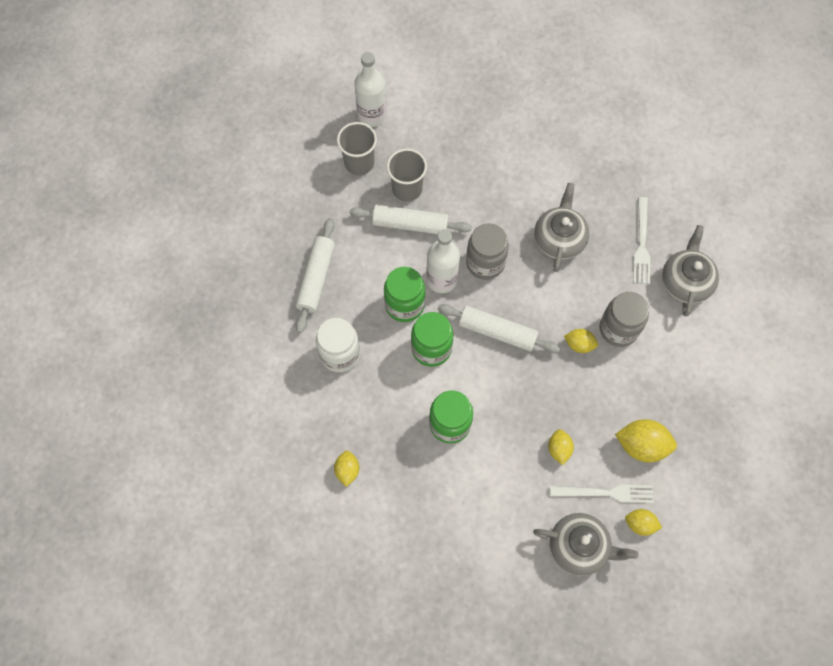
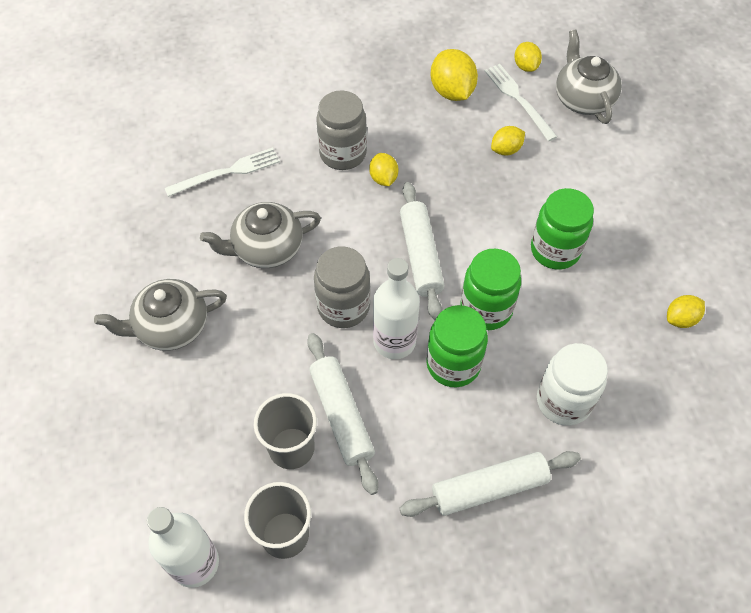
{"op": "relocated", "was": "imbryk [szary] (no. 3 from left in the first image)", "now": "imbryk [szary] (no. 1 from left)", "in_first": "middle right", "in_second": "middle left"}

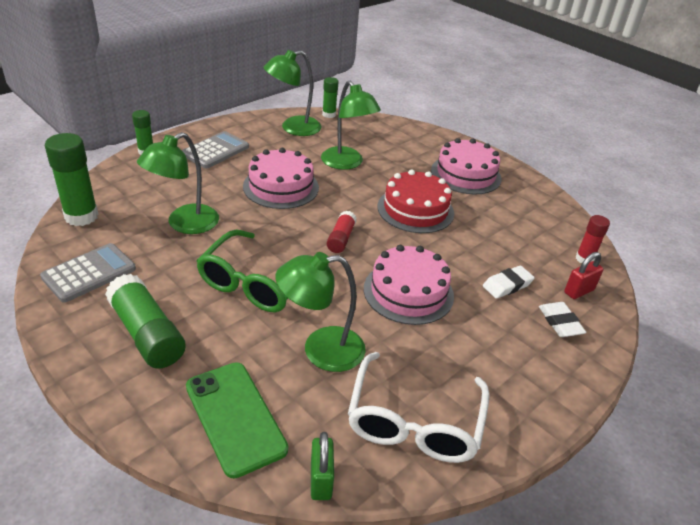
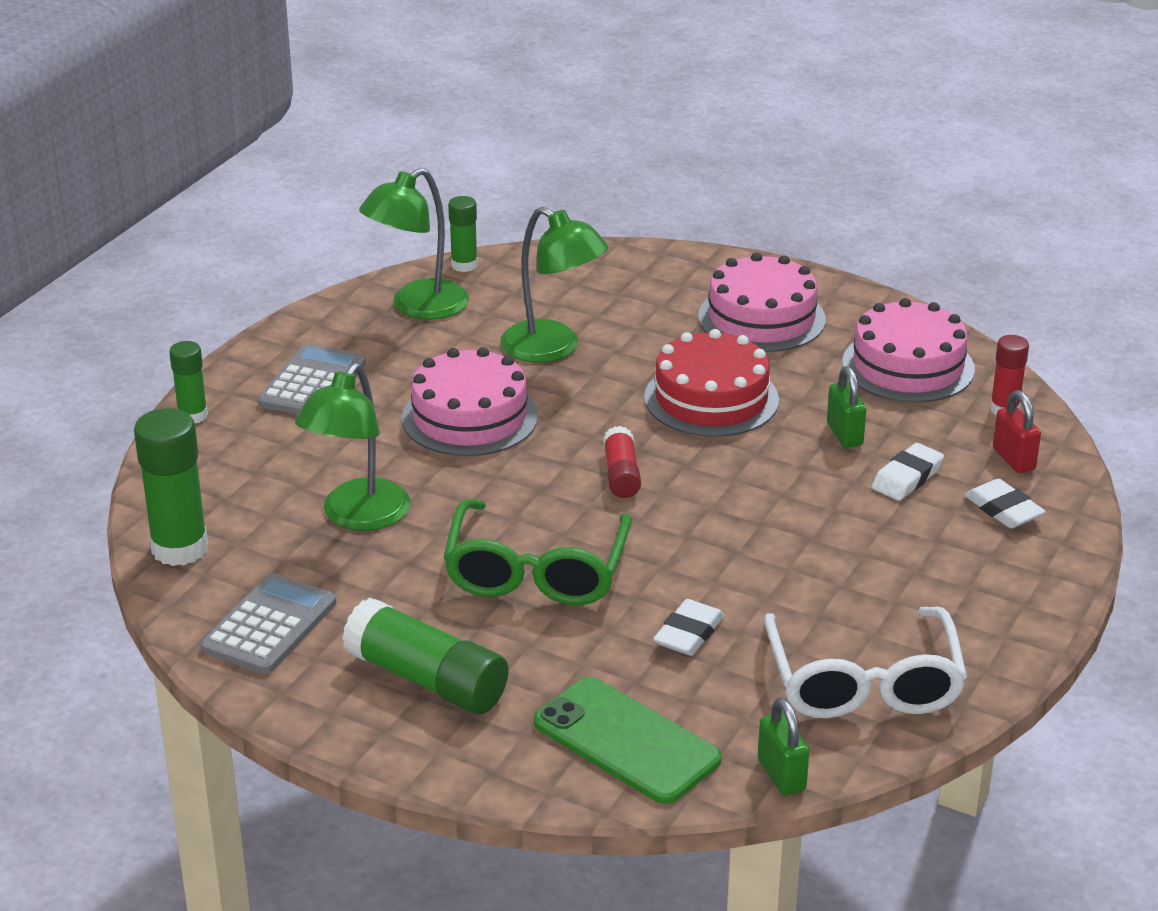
{"op": "exchanged", "was": "lampka [zielony] (no. 3 from left)", "now": "gumka do mazania [biały] (no. 1 from left)", "in_first": "centre", "in_second": "bottom centre"}
{"op": "appeared", "now": "kłódka [zielony] (no. 2 from left)", "in_second": "middle right"}
{"op": "relocated", "was": "tort [różowy] (no. 2 from left in the first image)", "now": "tort [różowy] (no. 3 from left)", "in_first": "centre", "in_second": "middle right"}
{"op": "spun", "was": "kłódka [czerwony]", "in_first": "middle right", "in_second": "middle right", "clockwise": -60}

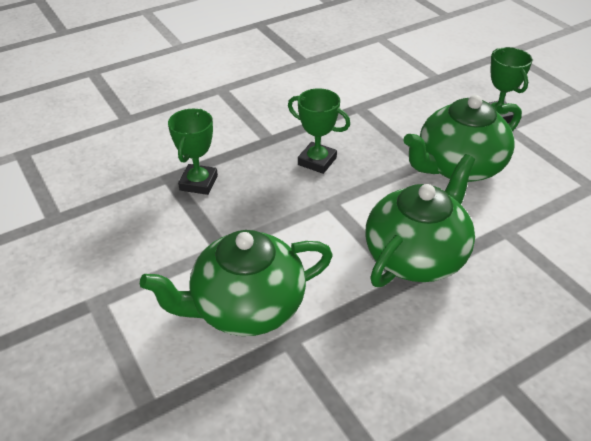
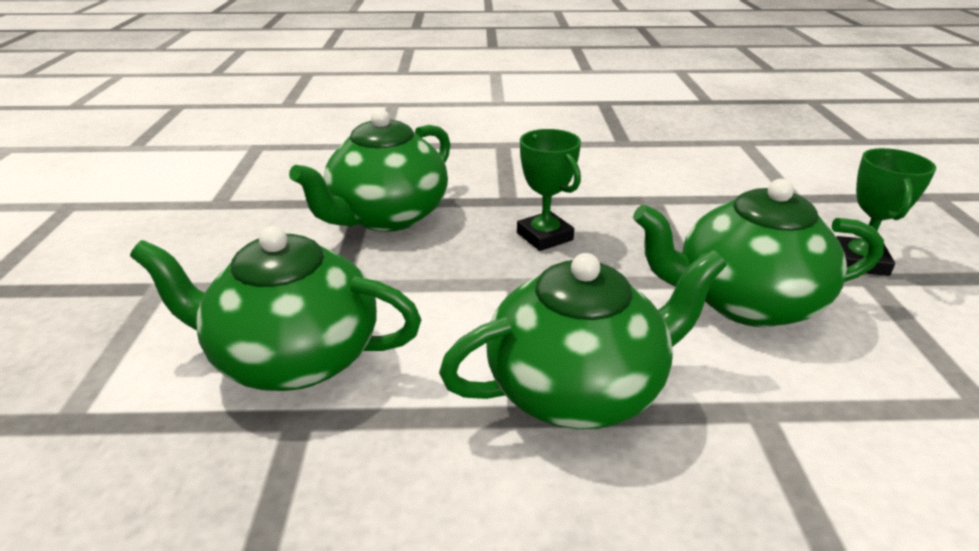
{"op": "exchanged", "was": "puchar [zielony] (no. 1 from left)", "now": "imbryk [zielony] (no. 2 from left)", "in_first": "middle left", "in_second": "top centre"}

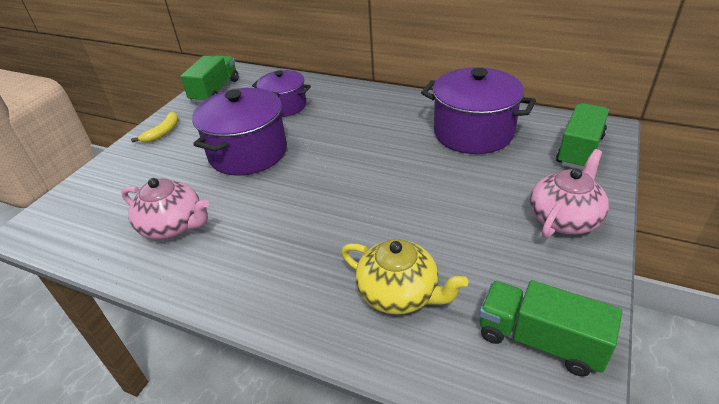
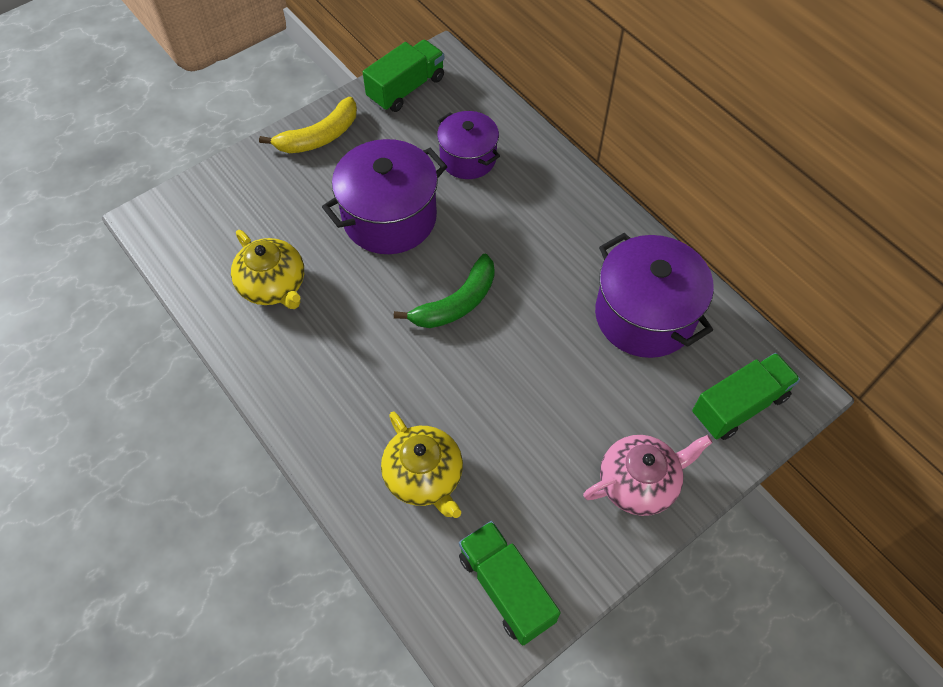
{"op": "colour", "was": "imbryk [różowy] (no. 1 from left)", "now": "imbryk [żółty] (no. 1 from left)", "in_first": "middle left", "in_second": "middle left"}
{"op": "size", "was": "banan [żółty]", "in_first": "top left", "in_second": "top left", "ratio": 1.54}
{"op": "appeared", "now": "banan [zielony]", "in_second": "centre"}

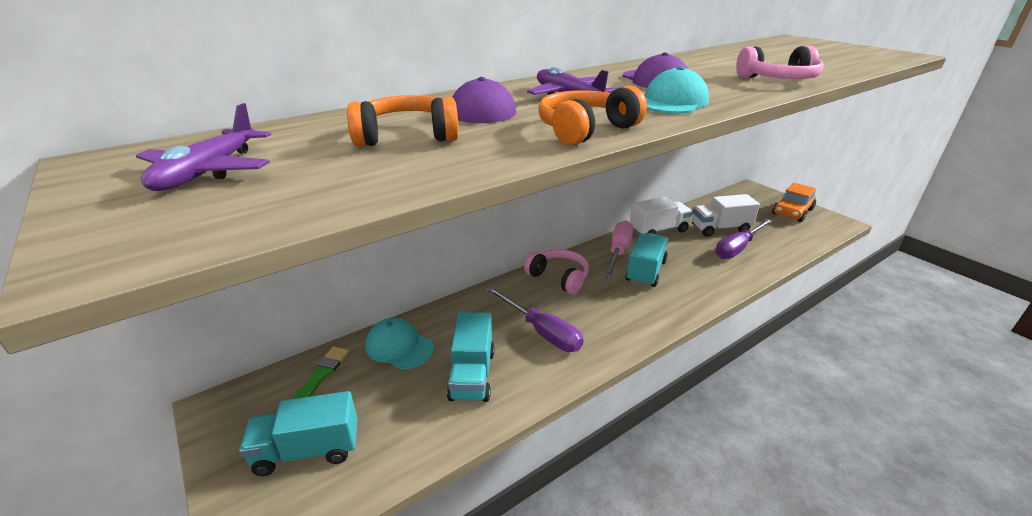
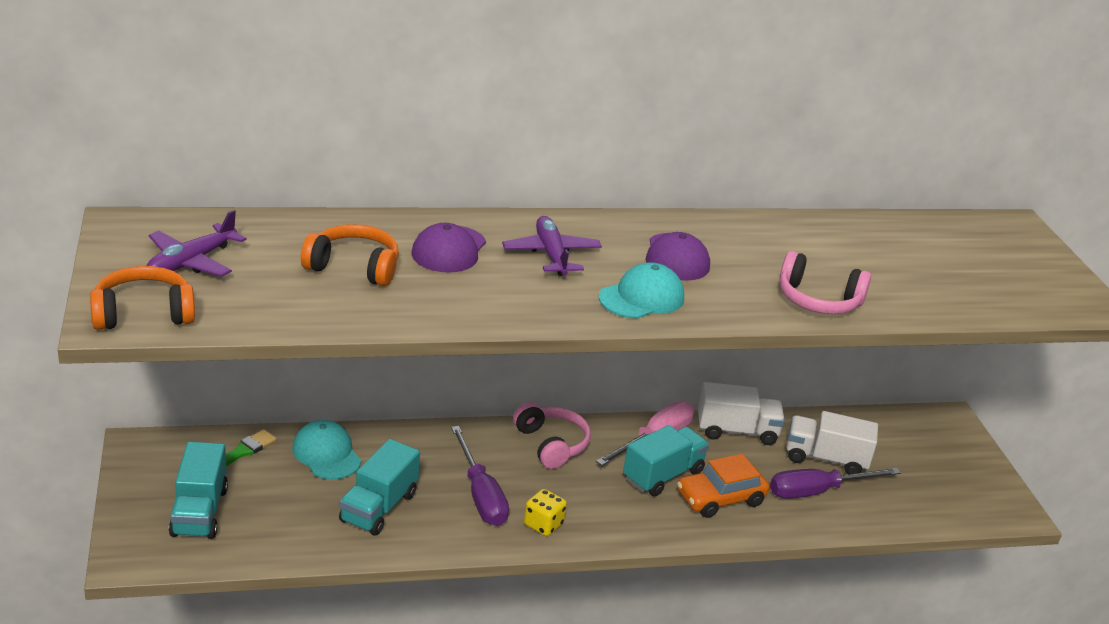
{"op": "relocated", "was": "słuchawki [pomarańczowy] (no. 2 from left in the first image)", "now": "słuchawki [pomarańczowy] (no. 1 from left)", "in_first": "top centre", "in_second": "middle left"}
{"op": "spun", "was": "ciężarówka [turkusowy] (no. 1 from left)", "in_first": "bottom left", "in_second": "bottom left", "clockwise": -105}
{"op": "appeared", "now": "kostka do gry [żółty]", "in_second": "bottom centre"}
{"op": "relocated", "was": "samochód [pomarańczowy]", "in_first": "middle right", "in_second": "bottom centre"}

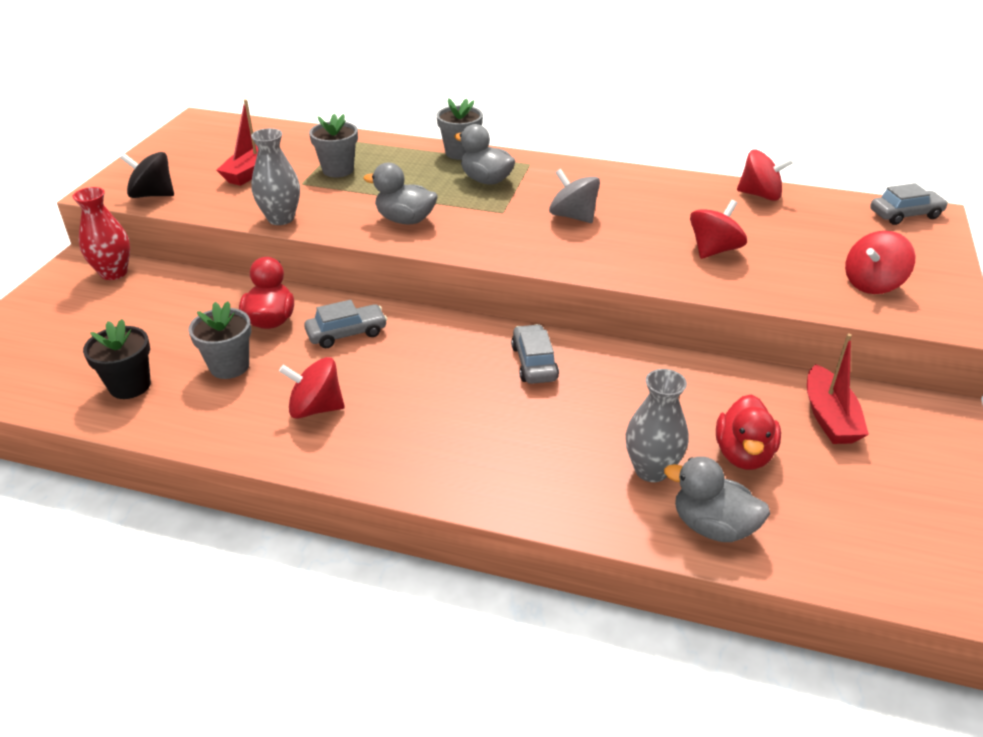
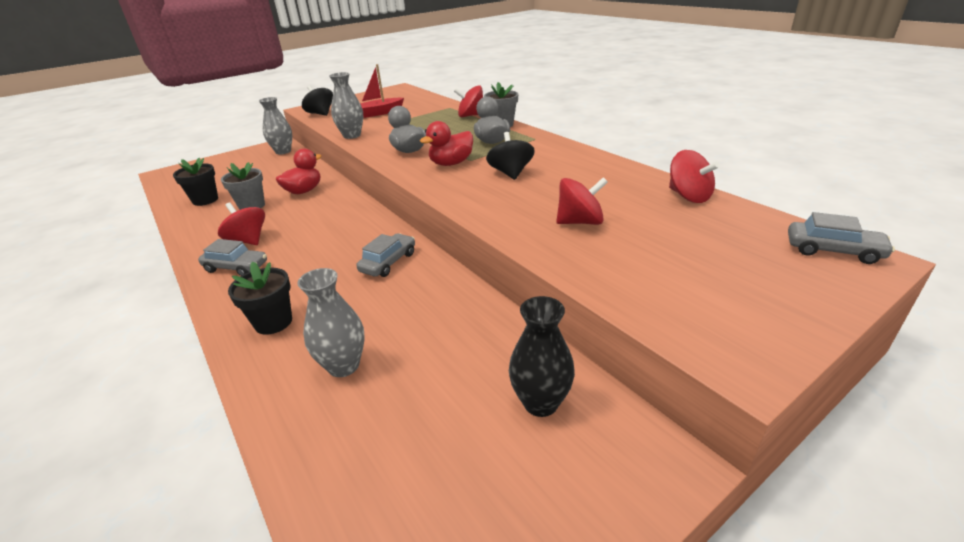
{"op": "relocated", "was": "samochód [szary] (no. 1 from left)", "in_first": "centre", "in_second": "middle left"}
{"op": "appeared", "now": "doniczka [czarny] (no. 2 from left)", "in_second": "middle left"}
{"op": "colour", "was": "wazon [czerwony]", "now": "wazon [szary] (no. 1 from left)", "in_first": "top left", "in_second": "top left"}
{"op": "relocated", "was": "kaczka [czerwony] (no. 2 from left)", "in_first": "middle right", "in_second": "top centre"}
{"op": "relocated", "was": "bączek [czerwony] (no. 4 from left in the first image)", "now": "bączek [czerwony] (no. 2 from left)", "in_first": "middle right", "in_second": "top centre"}
{"op": "colour", "was": "bączek [szary]", "now": "bączek [czarny] (no. 2 from left)", "in_first": "top centre", "in_second": "top centre"}
{"op": "exchanged", "was": "łódka [czerwony] (no. 2 from left)", "now": "wazon [czarny]", "in_first": "middle right", "in_second": "centre"}
{"op": "missing", "was": "doniczka [szary] (no. 2 from left)", "in_first": "top centre"}
{"op": "missing", "was": "kaczka [szary] (no. 3 from left)", "in_first": "bottom right"}

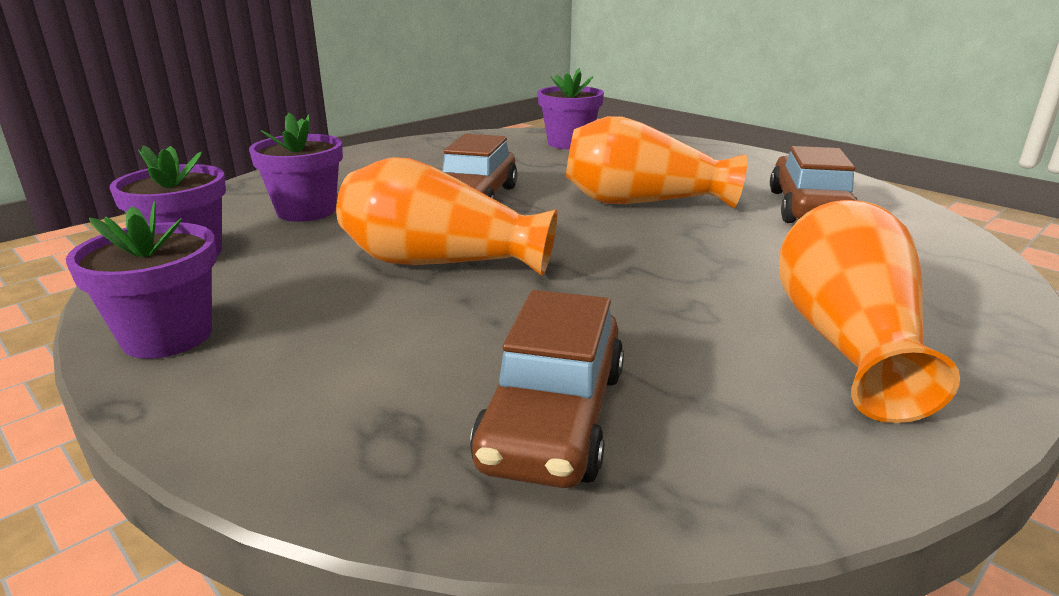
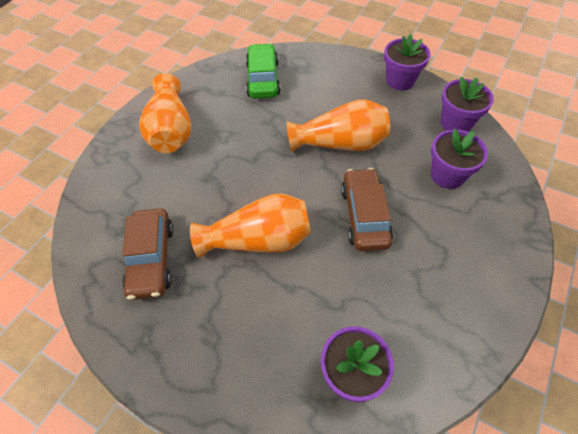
{"op": "colour", "was": "samochód [brązowy] (no. 2 from left)", "now": "samochód [zielony]", "in_first": "centre", "in_second": "top centre"}

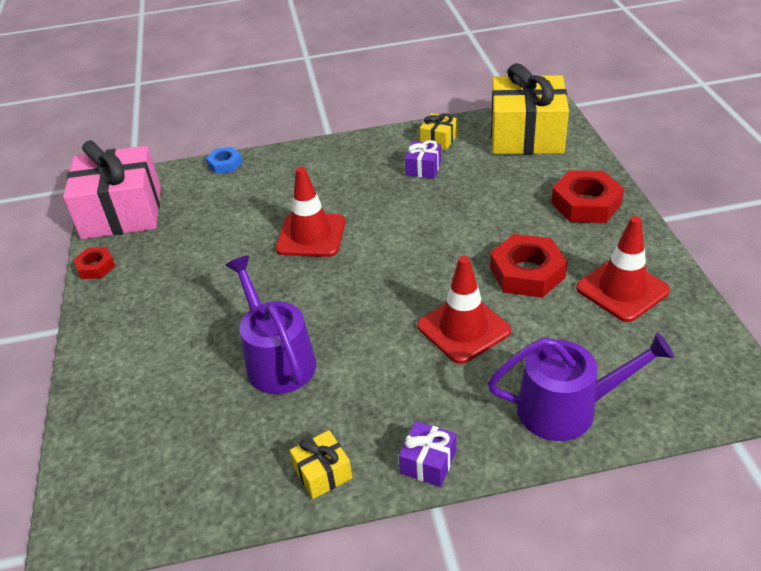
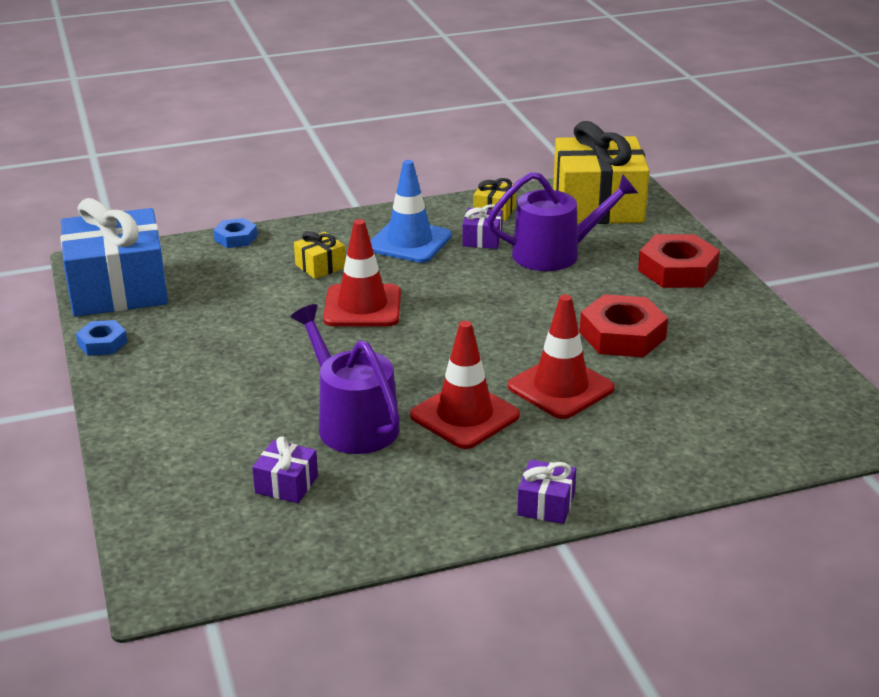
{"op": "colour", "was": "prezent [różowy]", "now": "prezent [niebieski]", "in_first": "top left", "in_second": "middle left"}
{"op": "colour", "was": "nakrętka [czerwony] (no. 1 from left)", "now": "nakrętka [niebieski] (no. 1 from left)", "in_first": "middle left", "in_second": "middle left"}
{"op": "appeared", "now": "prezent [fioletowy] (no. 1 from left)", "in_second": "bottom left"}
{"op": "relocated", "was": "prezent [żółty] (no. 1 from left)", "in_first": "bottom centre", "in_second": "centre"}
{"op": "appeared", "now": "pachołek [niebieski]", "in_second": "top centre"}
{"op": "relocated", "was": "pachołek [czerwony] (no. 3 from left in the first image)", "now": "pachołek [czerwony] (no. 2 from left)", "in_first": "middle right", "in_second": "centre"}
{"op": "relocated", "was": "konewka [fioletowy] (no. 2 from left)", "in_first": "bottom right", "in_second": "top centre"}

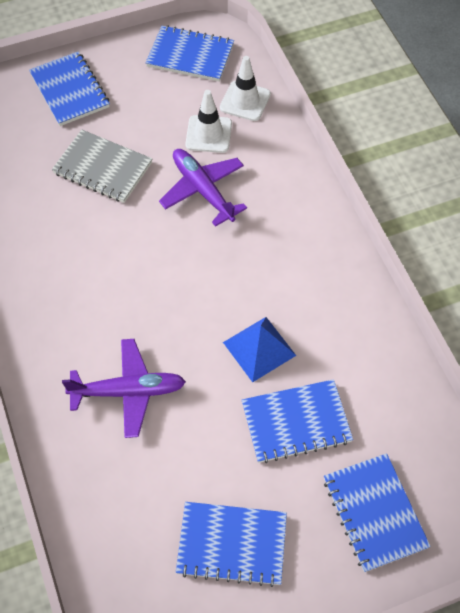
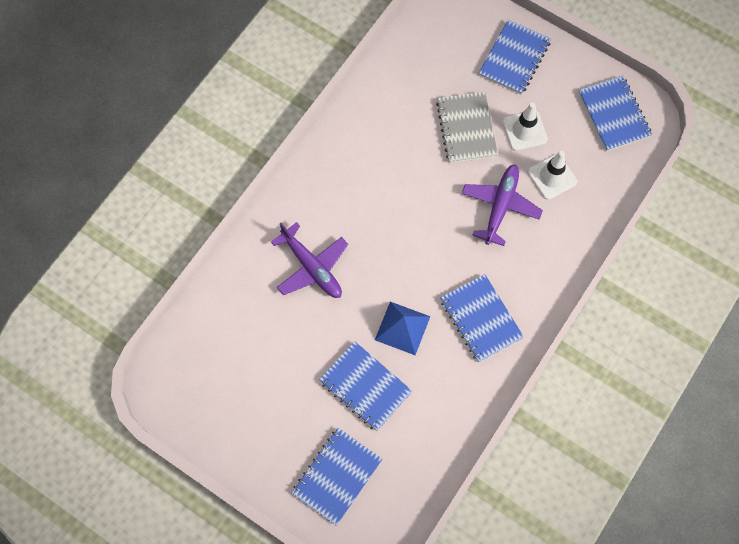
{"op": "relocated", "was": "zeszyt [niebieski] (no. 3 from left)", "in_first": "bottom centre", "in_second": "centre"}
{"op": "relocated", "was": "pachołek [biały] (no. 2 from left in the first image)", "now": "pachołek [biały] (no. 1 from left)", "in_first": "top centre", "in_second": "top right"}

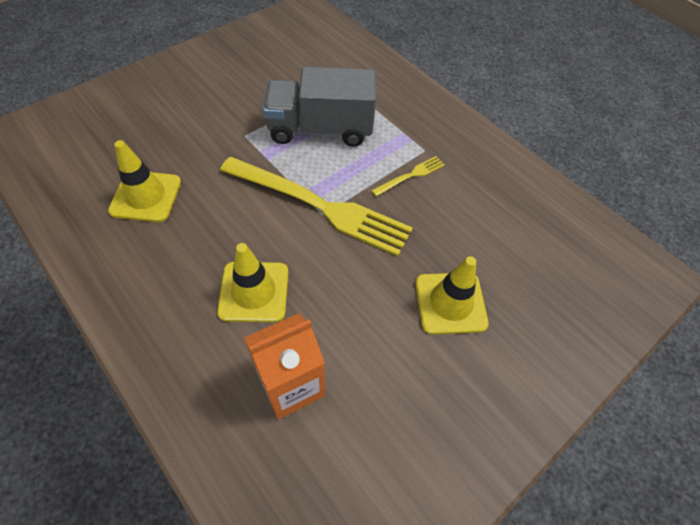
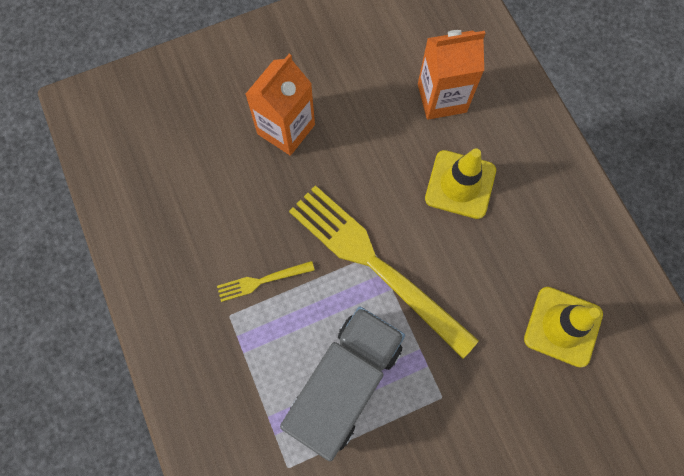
{"op": "exchanged", "was": "pachołek [żółty] (no. 3 from left)", "now": "karton mleka [pomarańczowy] (no. 1 from left)", "in_first": "centre", "in_second": "top centre"}
{"op": "spun", "was": "ciężarówka [szary]", "in_first": "top centre", "in_second": "bottom centre", "clockwise": -75}

